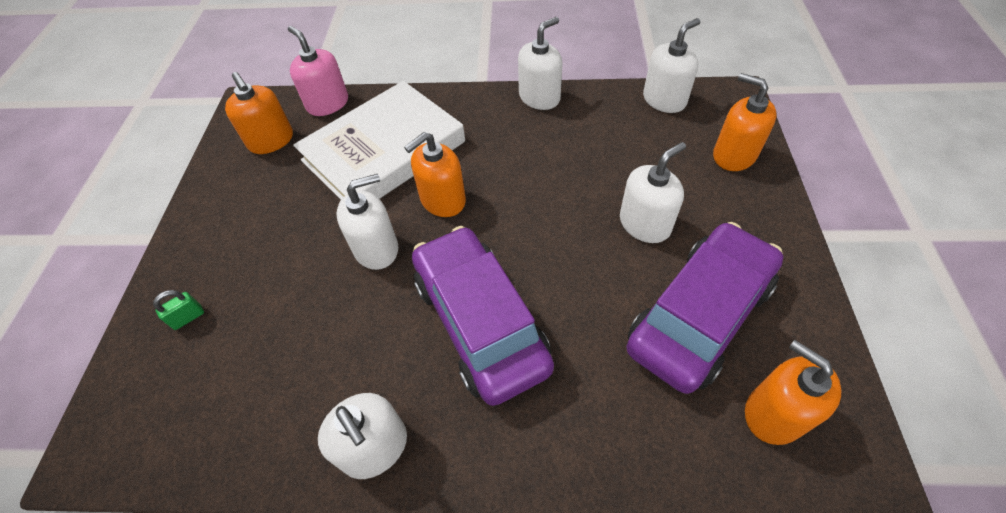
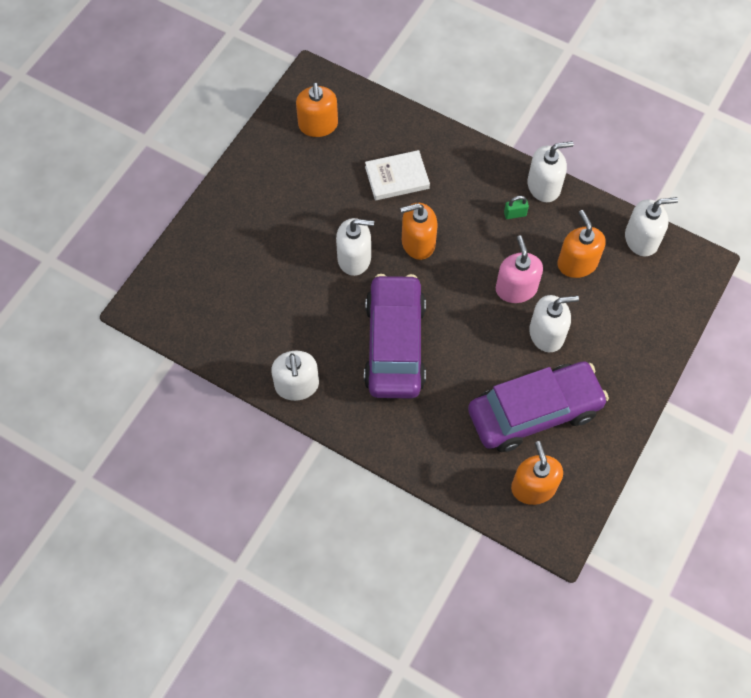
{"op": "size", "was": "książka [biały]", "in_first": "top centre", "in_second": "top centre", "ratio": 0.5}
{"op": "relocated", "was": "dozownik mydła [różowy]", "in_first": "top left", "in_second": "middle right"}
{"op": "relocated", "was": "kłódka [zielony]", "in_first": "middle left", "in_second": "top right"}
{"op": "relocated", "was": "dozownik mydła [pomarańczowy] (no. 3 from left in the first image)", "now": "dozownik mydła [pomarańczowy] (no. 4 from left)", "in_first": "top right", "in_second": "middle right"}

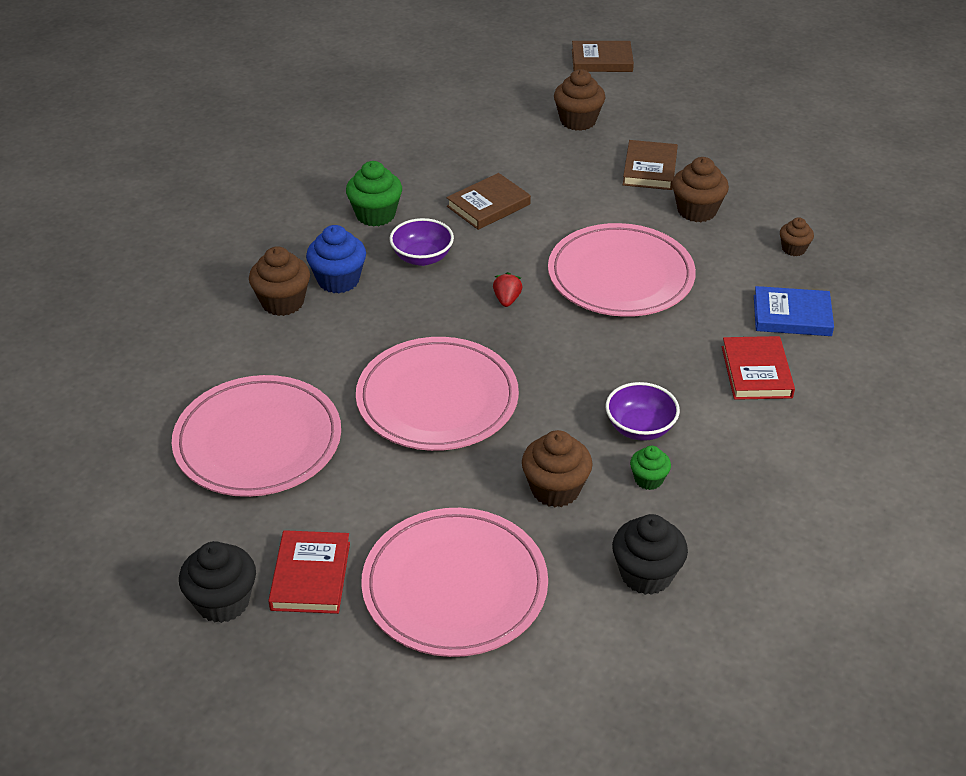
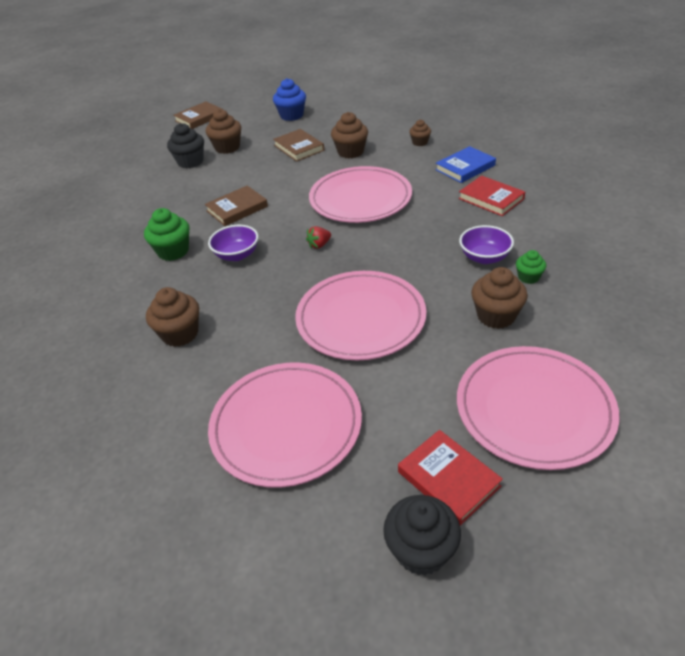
{"op": "relocated", "was": "muffinka [czarny] (no. 2 from left in the first image)", "now": "muffinka [czarny] (no. 1 from left)", "in_first": "bottom right", "in_second": "top left"}
{"op": "spun", "was": "książka [brązowy] (no. 1 from left in the first image)", "in_first": "top centre", "in_second": "top centre", "clockwise": 45}
{"op": "relocated", "was": "muffinka [niebieski]", "in_first": "centre", "in_second": "top centre"}
{"op": "spun", "was": "truskawka [czerwony]", "in_first": "centre", "in_second": "centre", "clockwise": -90}

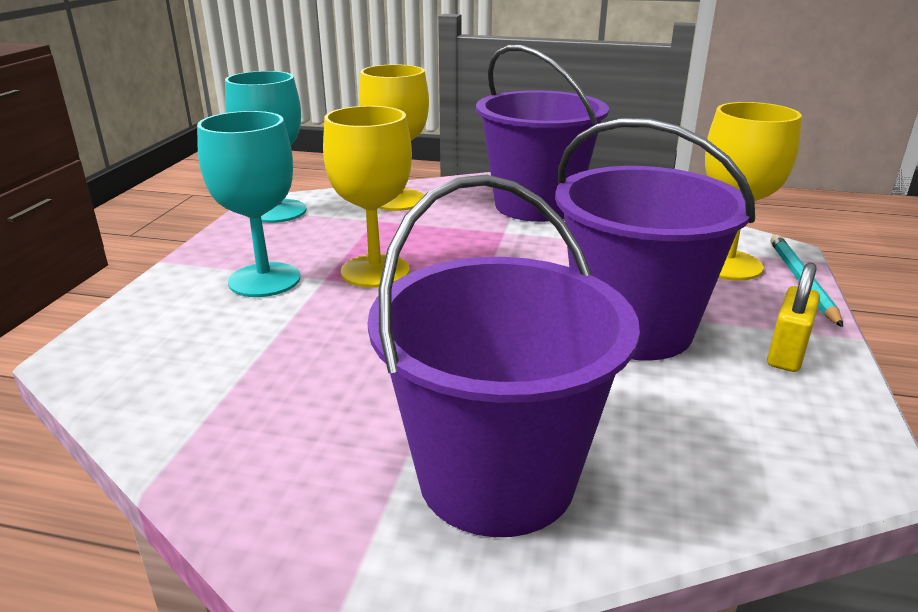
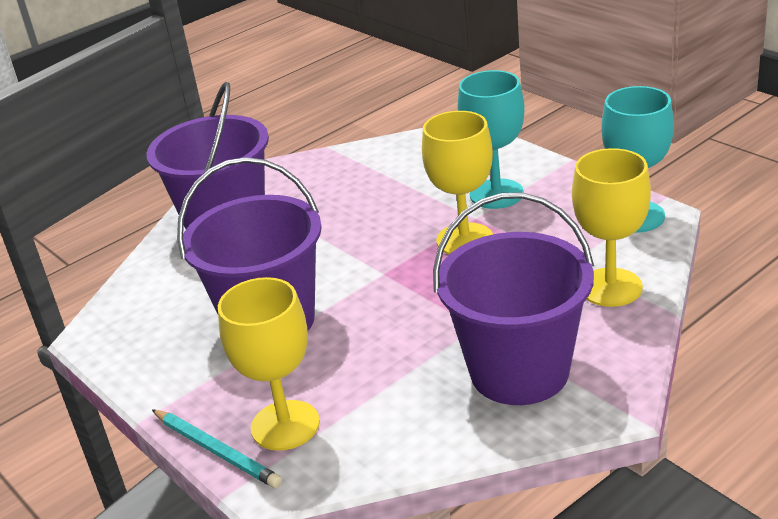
{"op": "missing", "was": "kłódka [żółty]", "in_first": "middle right"}

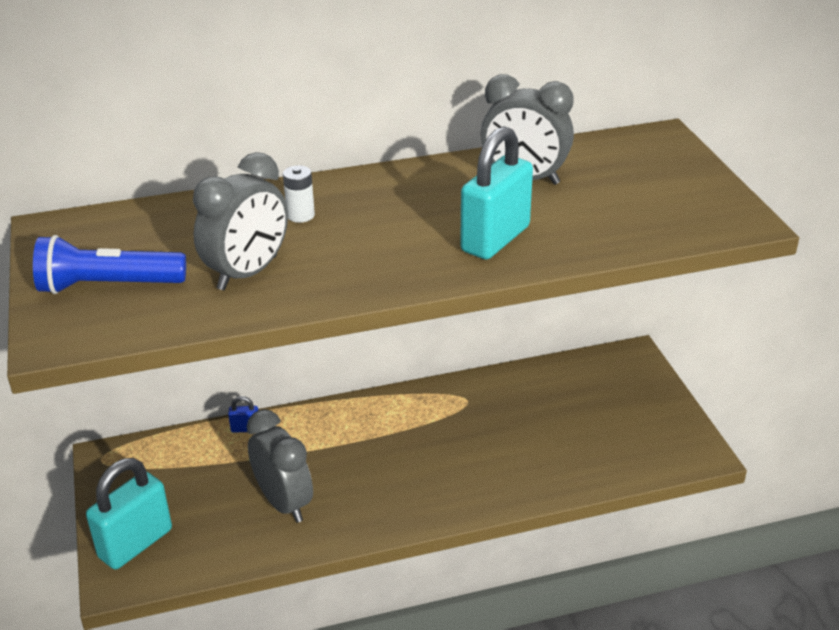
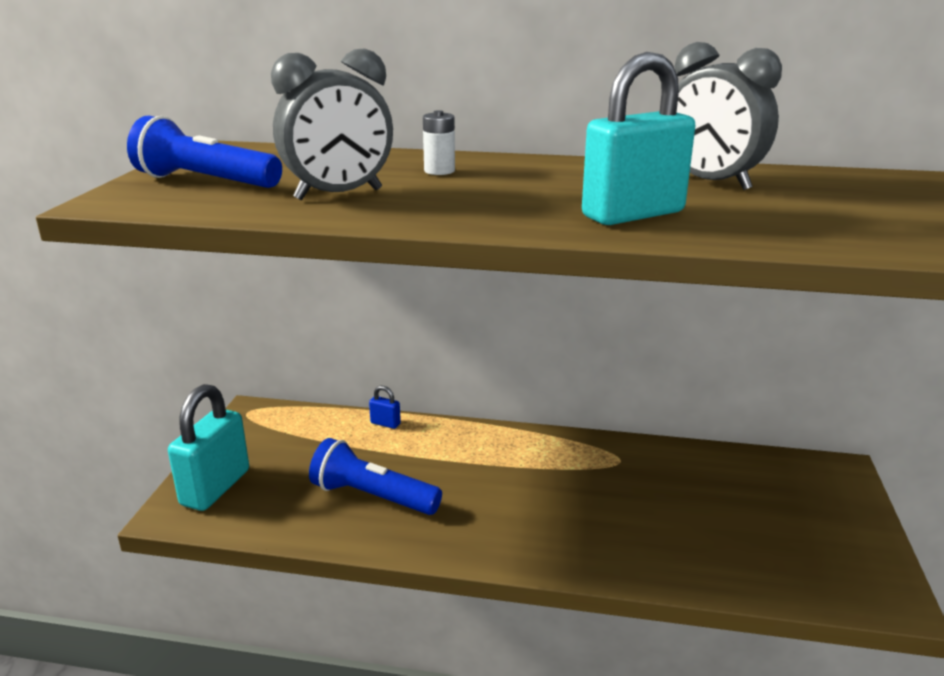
{"op": "spun", "was": "kłódka [turkusowy] (no. 1 from left)", "in_first": "bottom left", "in_second": "middle left", "clockwise": -45}
{"op": "exchanged", "was": "budzik [szary] (no. 2 from left)", "now": "latarka [niebieski] (no. 2 from left)", "in_first": "bottom centre", "in_second": "bottom centre"}

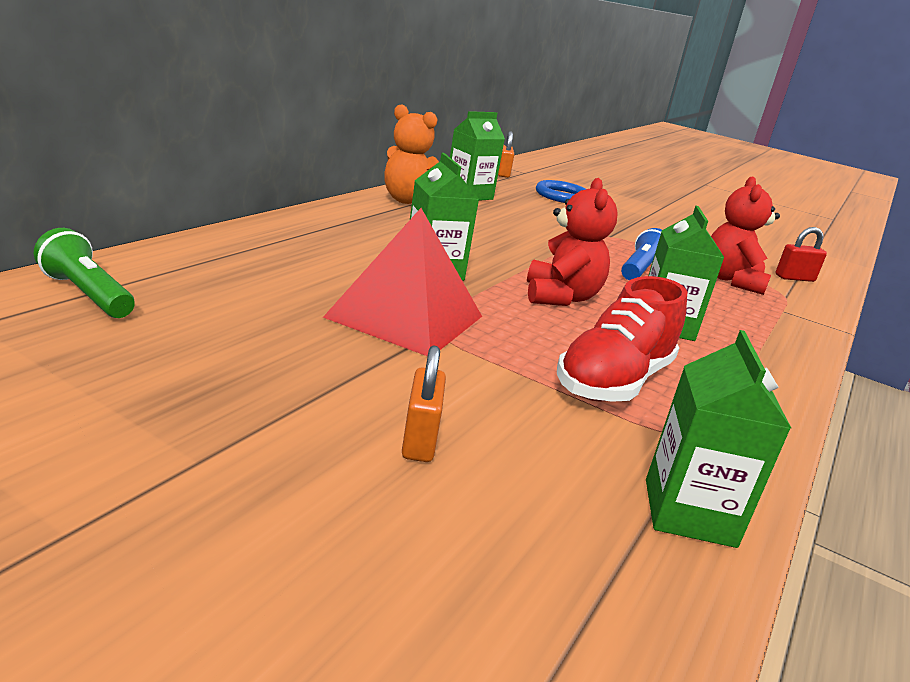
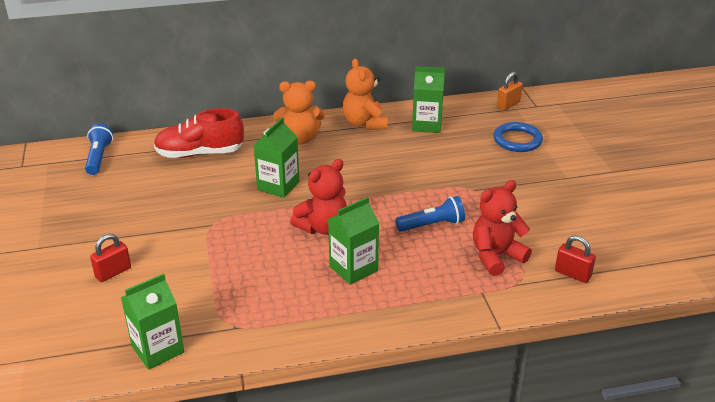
{"op": "colour", "was": "latarka [zielony]", "now": "latarka [niebieski] (no. 1 from left)", "in_first": "middle left", "in_second": "middle left"}
{"op": "colour", "was": "kłódka [pomarańczowy] (no. 1 from left)", "now": "kłódka [czerwony] (no. 1 from left)", "in_first": "centre", "in_second": "middle left"}
{"op": "relocated", "was": "but [czerwony]", "in_first": "middle right", "in_second": "top left"}
{"op": "appeared", "now": "miś [pomarańczowy] (no. 1 from left)", "in_second": "top centre"}
{"op": "missing", "was": "piramida [czerwony]", "in_first": "centre"}

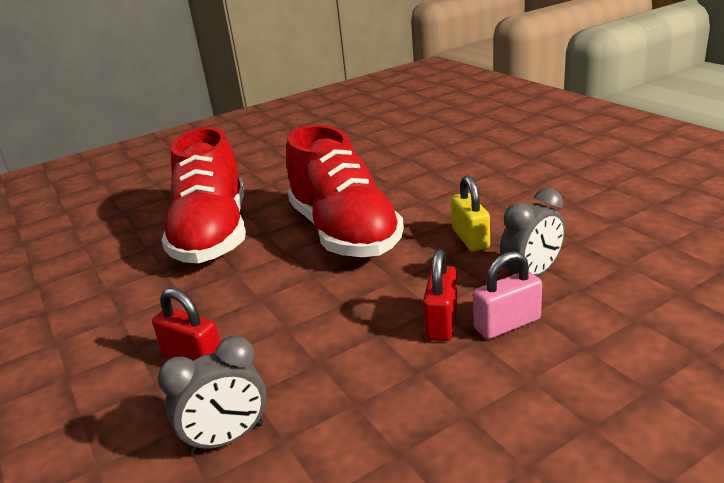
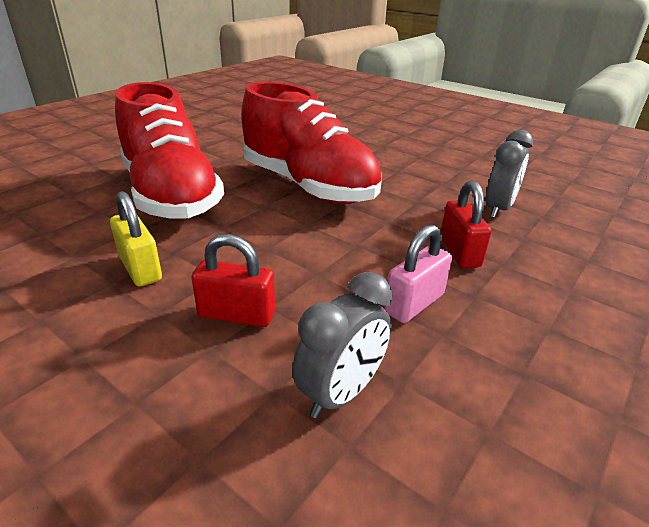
{"op": "relocated", "was": "kłódka [żółty]", "in_first": "centre", "in_second": "middle left"}
{"op": "relocated", "was": "kłódka [różowy]", "in_first": "middle right", "in_second": "centre"}

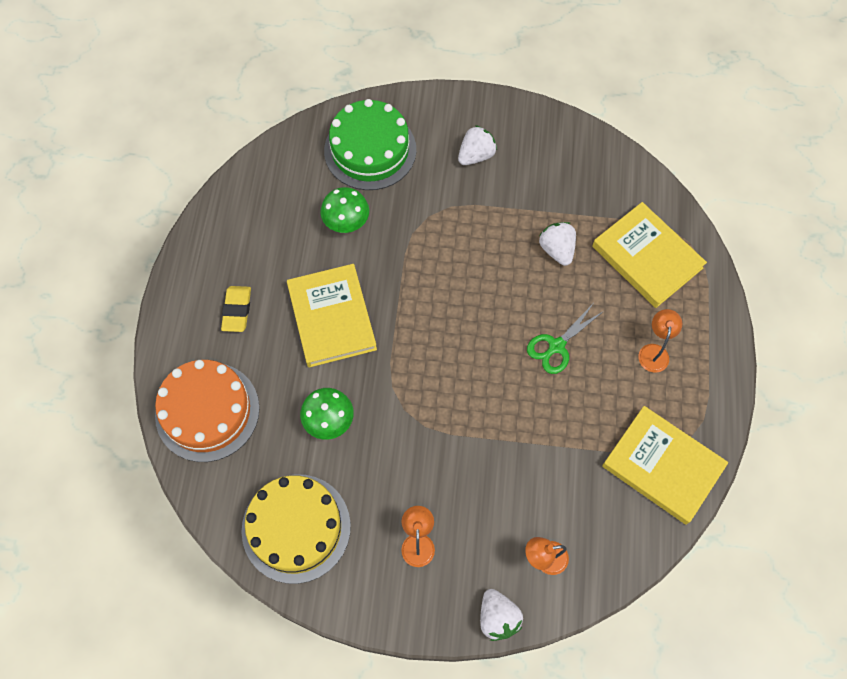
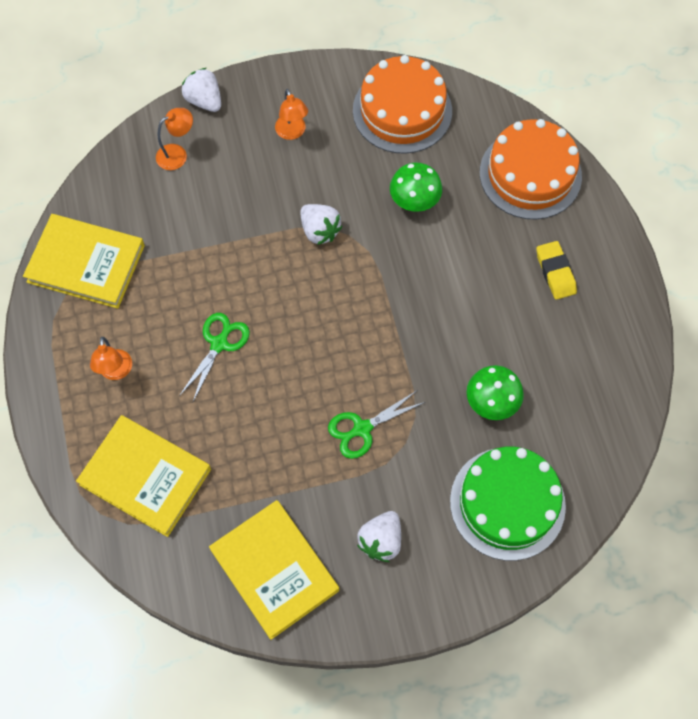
{"op": "relocated", "was": "książka [żółty] (no. 1 from left in the first image)", "now": "książka [żółty] (no. 3 from left)", "in_first": "centre", "in_second": "bottom centre"}
{"op": "relocated", "was": "truskawka [biały] (no. 3 from left in the first image)", "now": "truskawka [biały] (no. 2 from left)", "in_first": "centre", "in_second": "top centre"}
{"op": "appeared", "now": "nożyczki [zielony] (no. 2 from left)", "in_second": "centre"}
{"op": "colour", "was": "tort [żółty]", "now": "tort [pomarańczowy] (no. 1 from left)", "in_first": "bottom centre", "in_second": "top centre"}

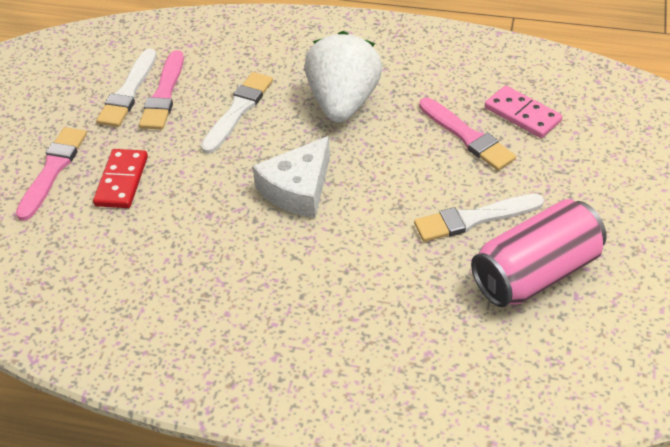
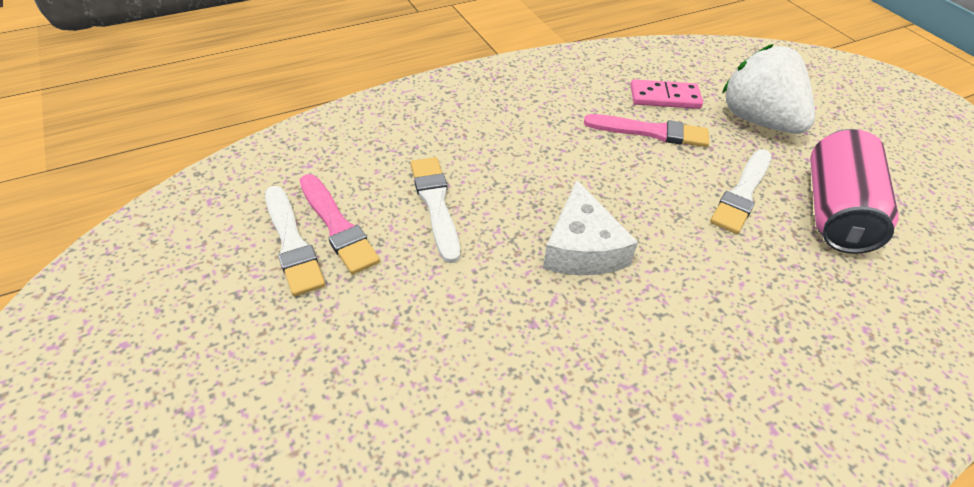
{"op": "relocated", "was": "truskawka [biały]", "in_first": "top centre", "in_second": "top right"}
{"op": "missing", "was": "pędzel [różowy] (no. 1 from left)", "in_first": "middle left"}
{"op": "missing", "was": "kostka domina [czerwony]", "in_first": "middle left"}

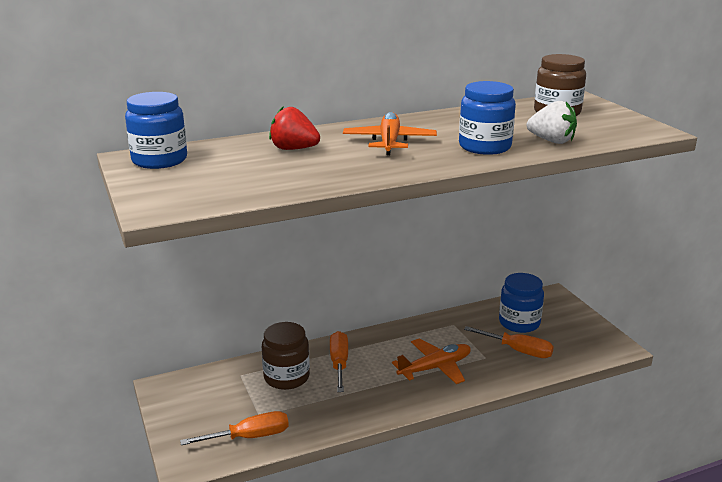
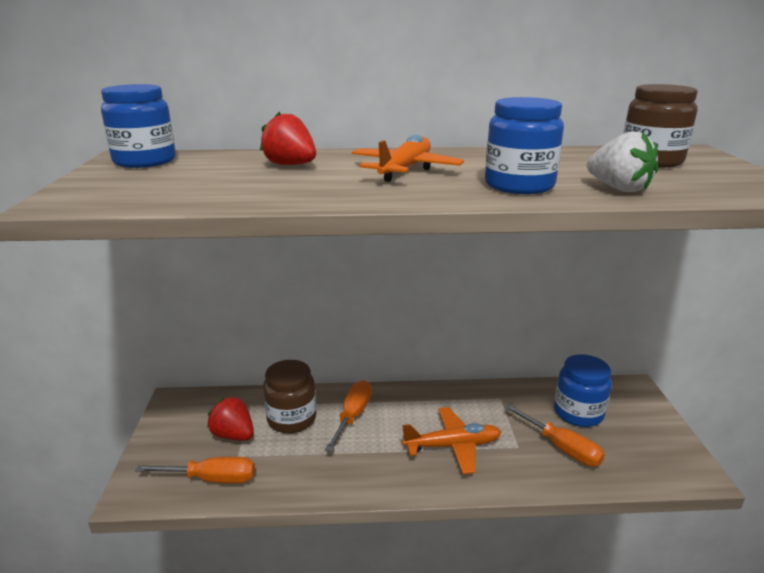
{"op": "appeared", "now": "truskawka [czerwony] (no. 1 from left)", "in_second": "bottom left"}

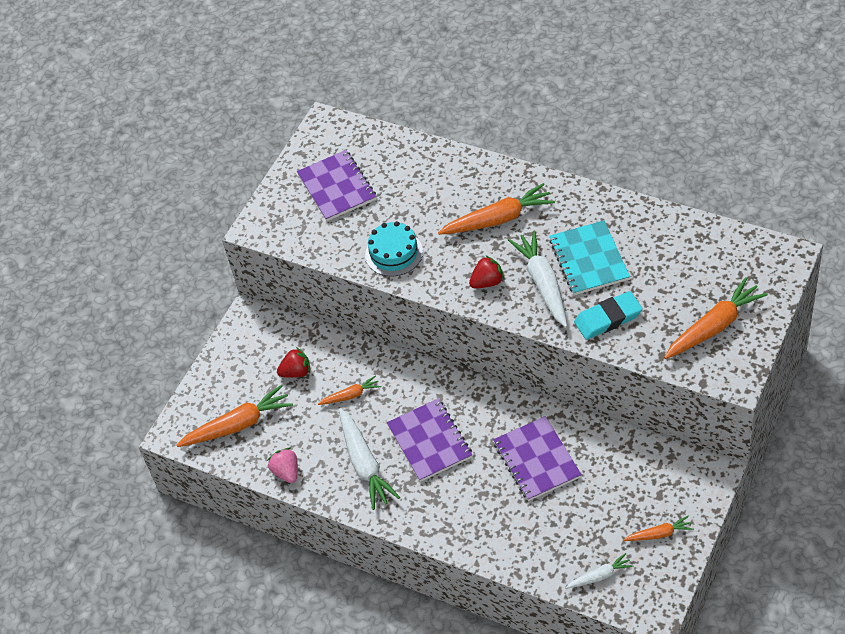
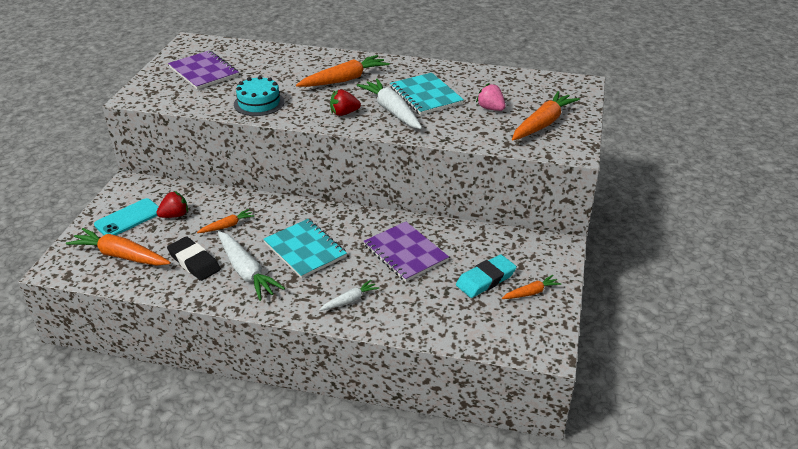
{"op": "spun", "was": "marchewka [pomarańczowy] (no. 1 from left)", "in_first": "middle left", "in_second": "middle left", "clockwise": -120}
{"op": "appeared", "now": "telefon [turkusowy]", "in_second": "middle left"}
{"op": "appeared", "now": "gumka do mazania [czarny]", "in_second": "middle left"}
{"op": "colour", "was": "zeszyt [fioletowy] (no. 2 from left)", "now": "zeszyt [turkusowy] (no. 1 from left)", "in_first": "bottom centre", "in_second": "centre"}
{"op": "relocated", "was": "marchewka [biały] (no. 3 from left in the first image)", "now": "marchewka [biały] (no. 2 from left)", "in_first": "bottom right", "in_second": "centre"}
{"op": "spun", "was": "truskawka [czerwony] (no. 2 from left)", "in_first": "centre", "in_second": "top centre", "clockwise": -150}
{"op": "relocated", "was": "gumka do mazania [turkusowy]", "in_first": "middle right", "in_second": "centre"}
{"op": "relocated", "was": "truskawka [różowy]", "in_first": "bottom centre", "in_second": "top centre"}

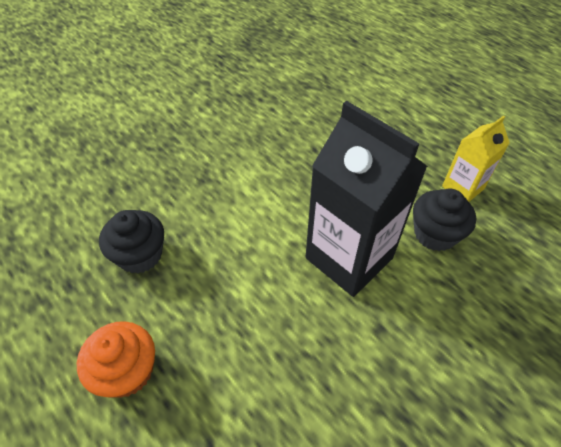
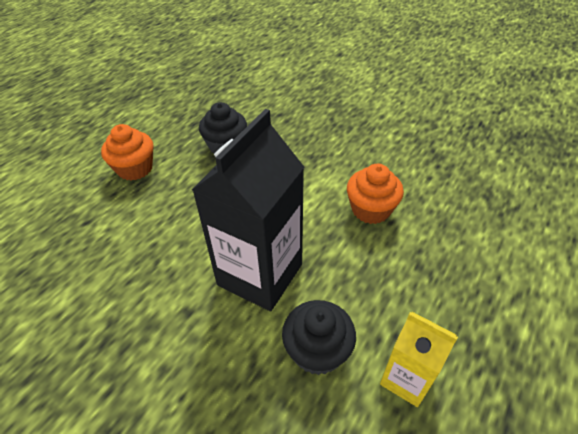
{"op": "appeared", "now": "muffinka [pomarańczowy] (no. 2 from left)", "in_second": "centre"}

